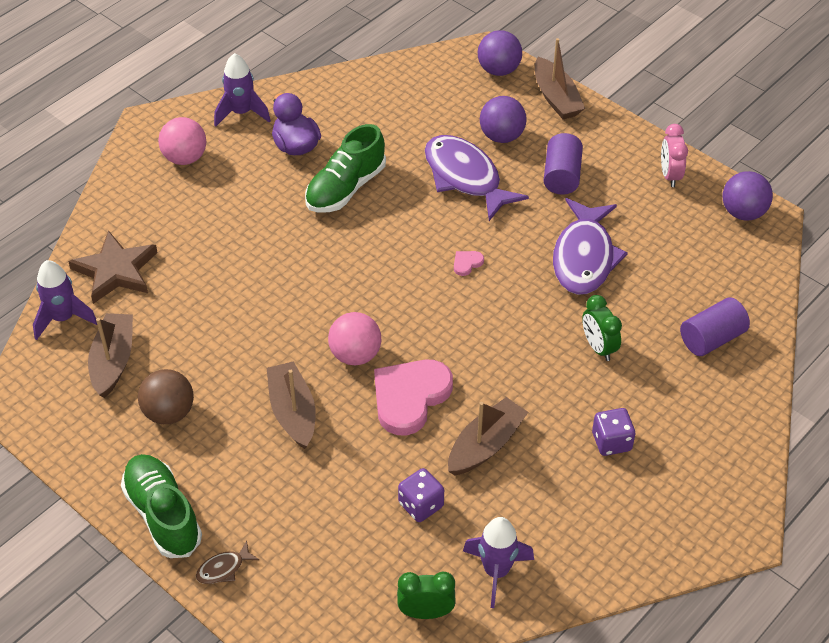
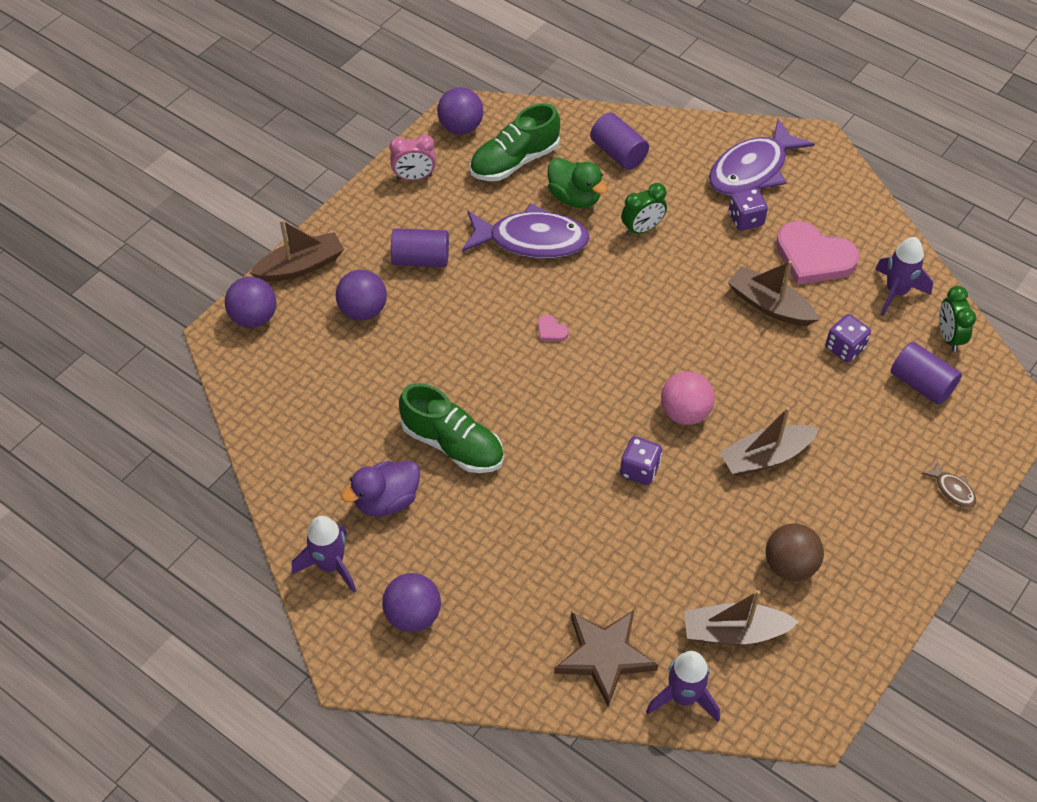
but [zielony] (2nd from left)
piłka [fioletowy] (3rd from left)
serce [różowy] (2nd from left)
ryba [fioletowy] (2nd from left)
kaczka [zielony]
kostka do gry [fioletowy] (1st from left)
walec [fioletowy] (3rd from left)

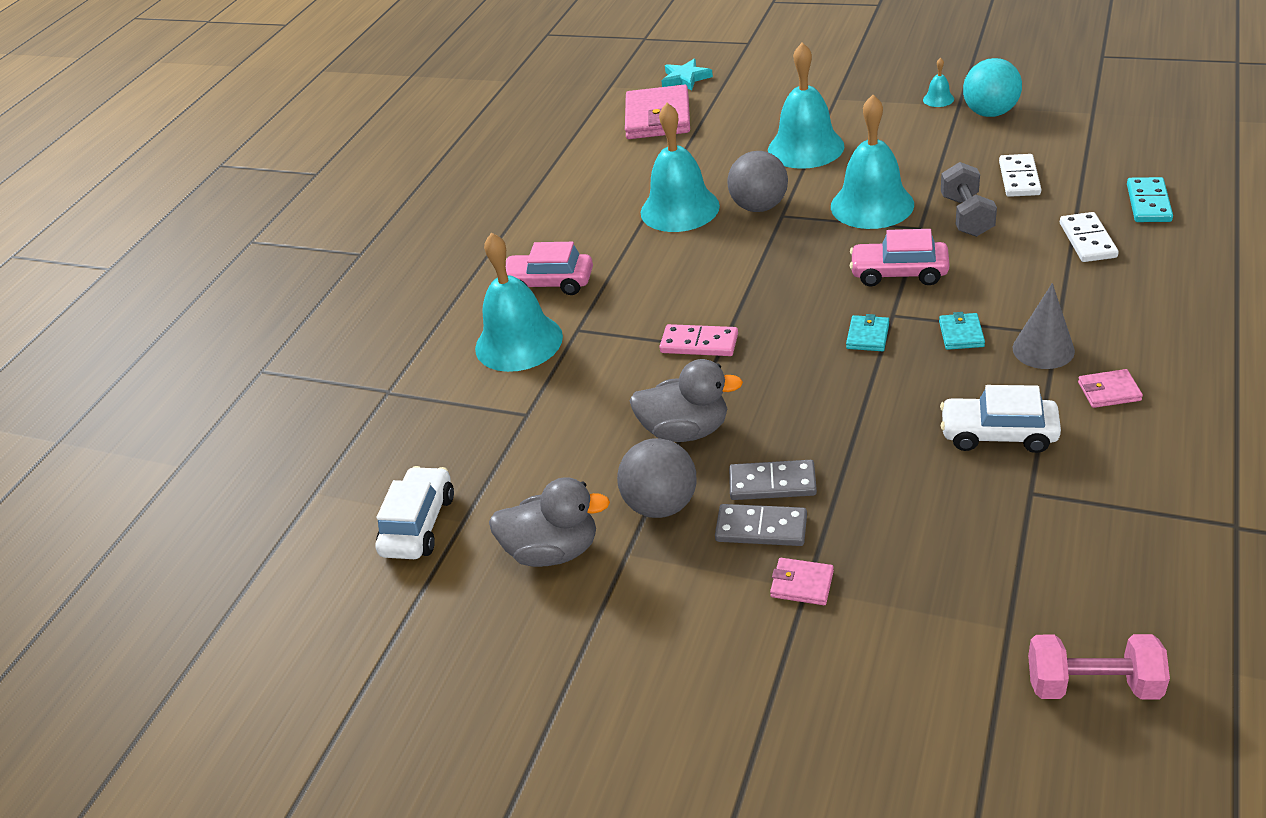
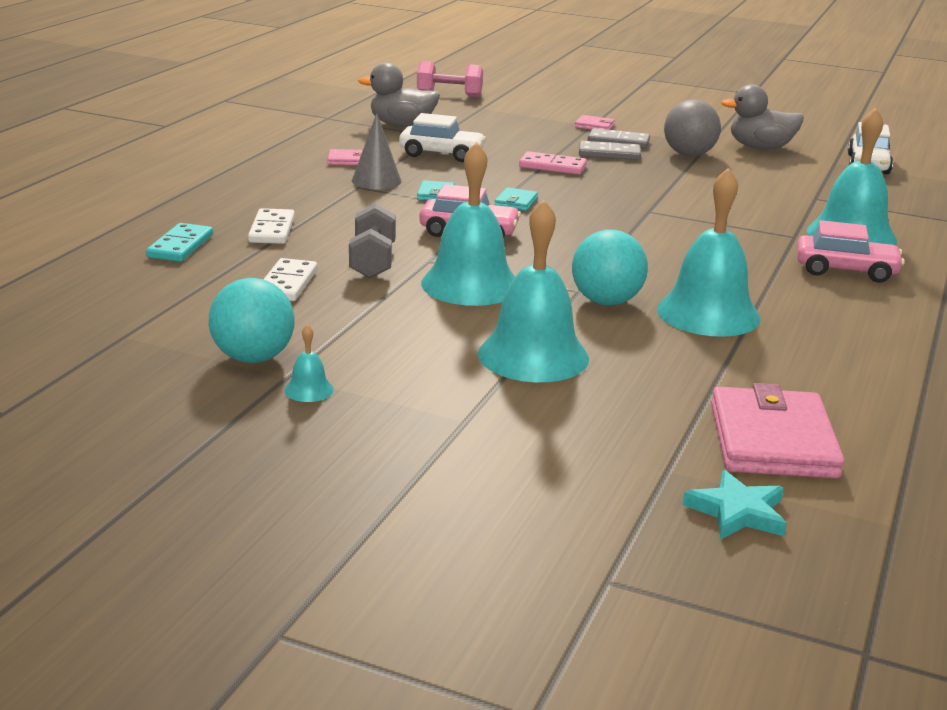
kaczka [szary] (1st from left)
kostka domina [różowy]
piłka [turkusowy] (2nd from left)

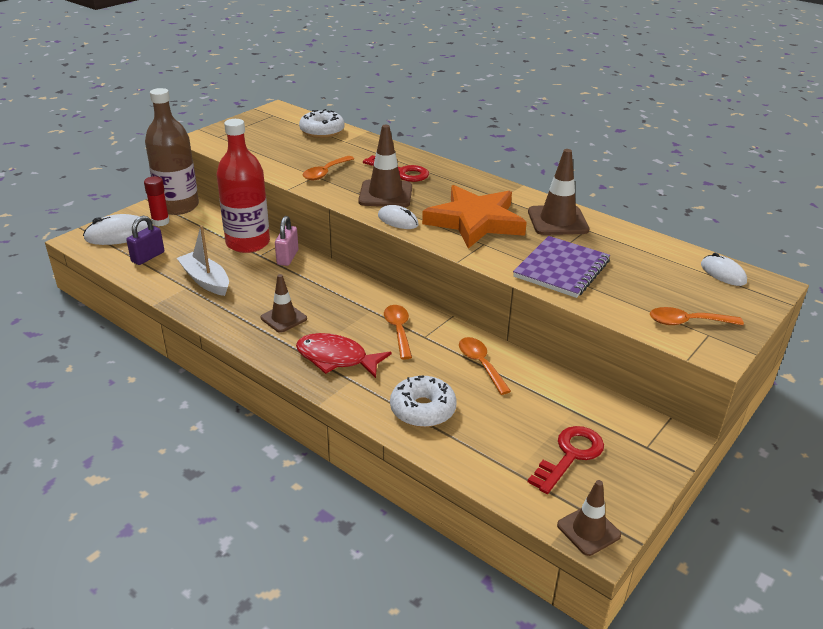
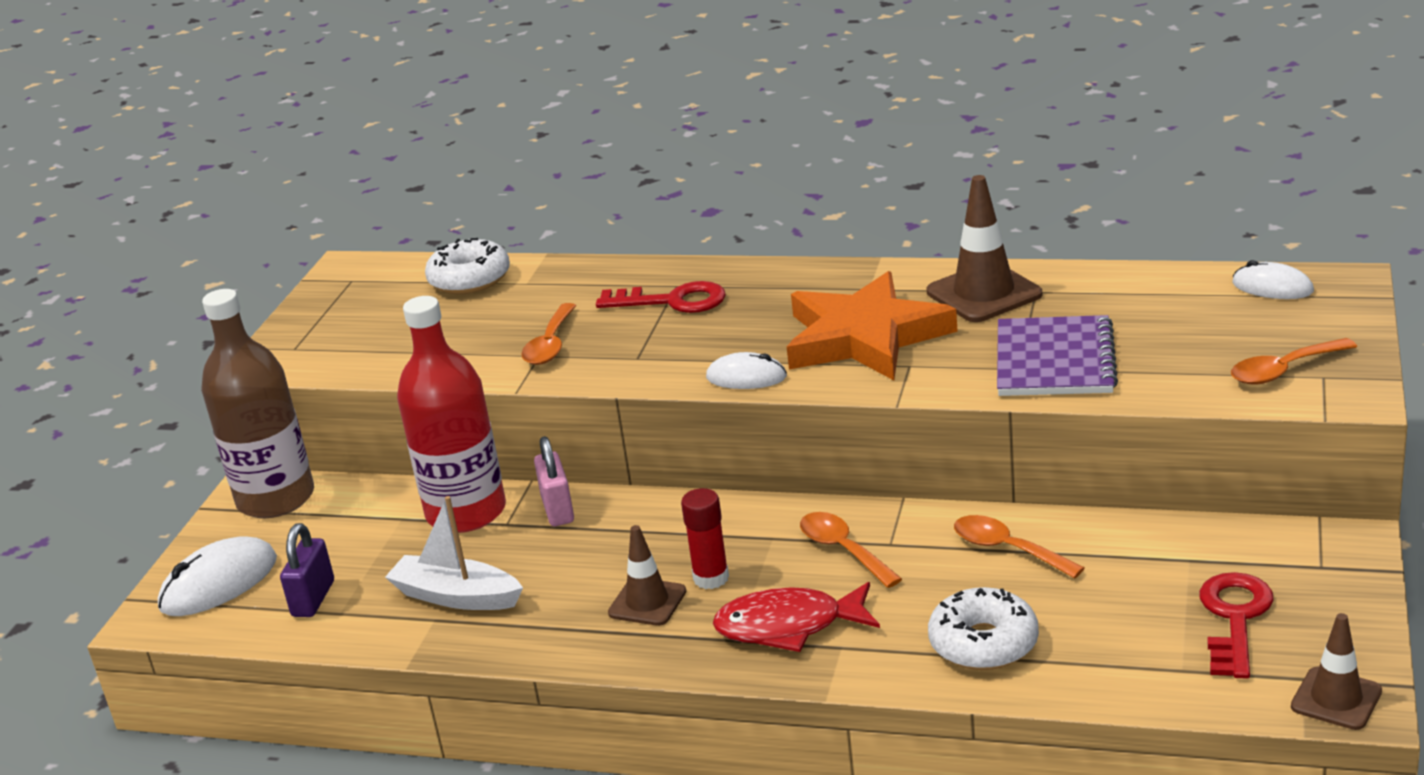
klej w sztyfcie [czerwony]
pachołek [brązowy] (2nd from left in the first image)

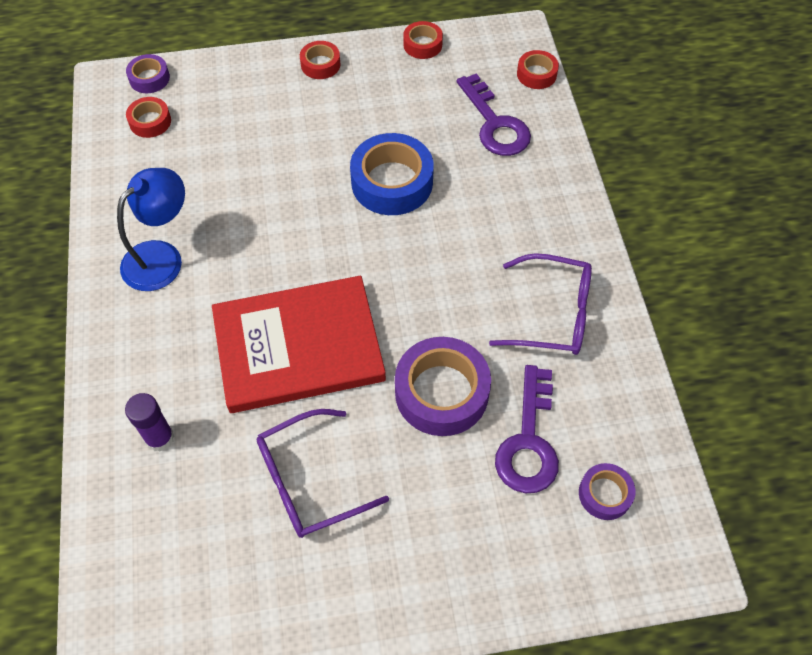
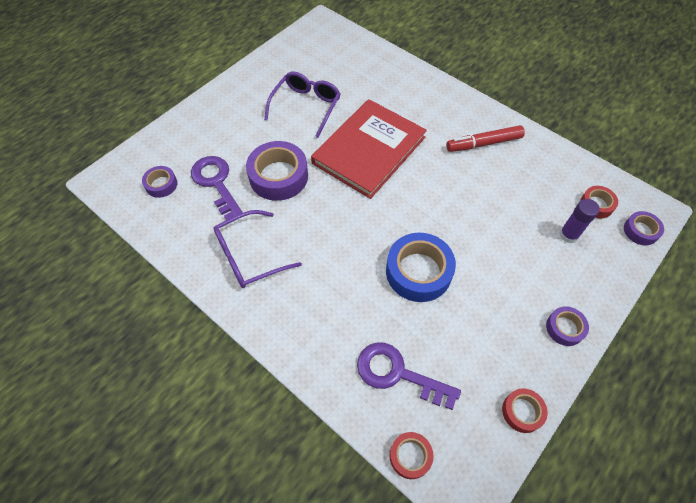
flamaster [czerwony]
klej w sztyfcie [fioletowy]
taśma klejąca [fioletowy] (3rd from left)

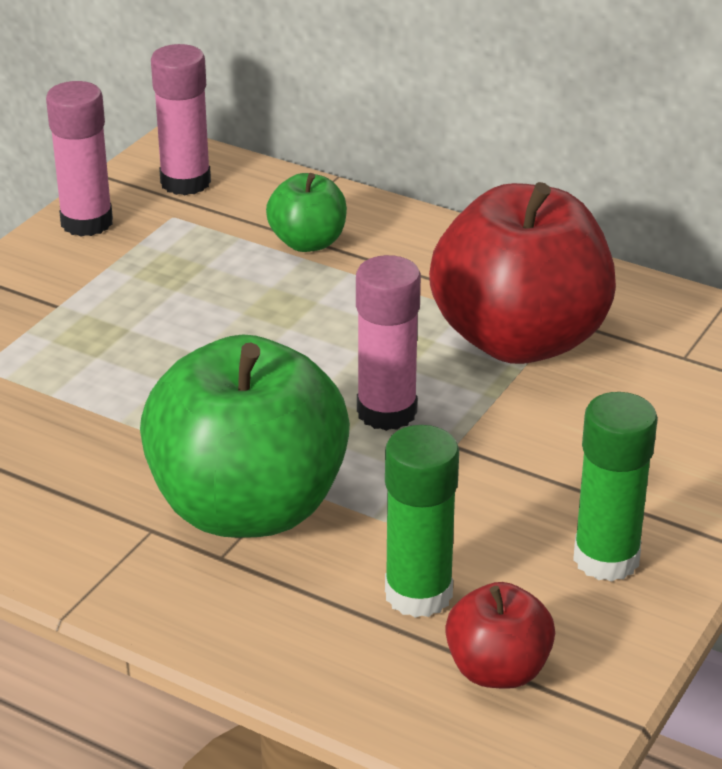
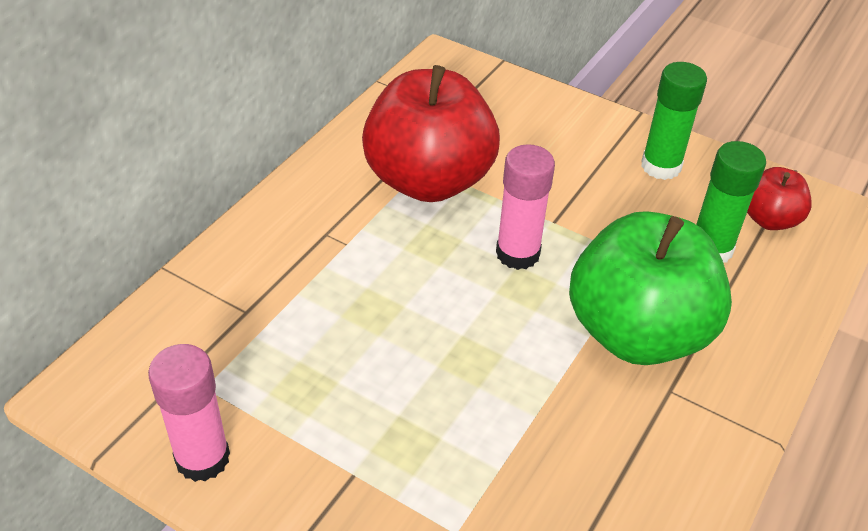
klej w sztyfcie [różowy] (2nd from left in the first image)
jabłko [zielony] (2nd from left in the first image)

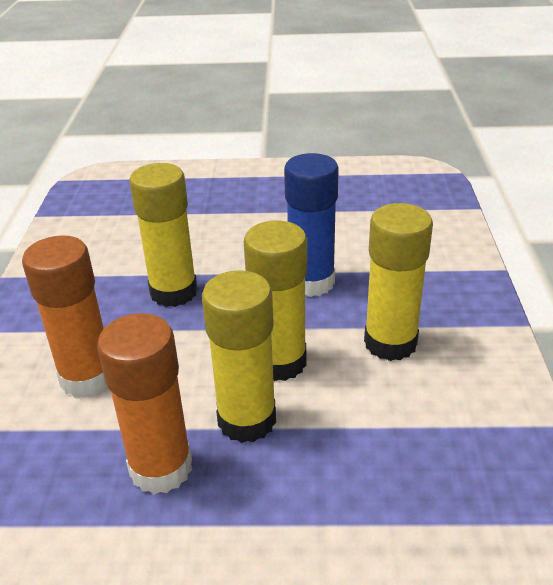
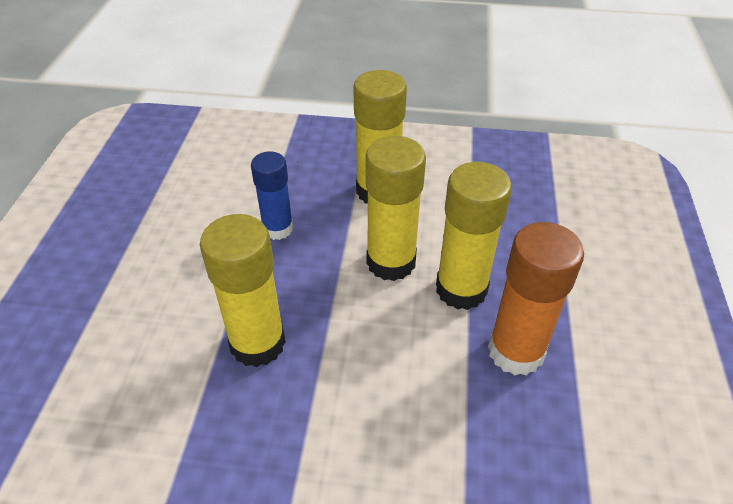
klej w sztyfcie [pomarańczowy] (1st from left in the first image)
klej w sztyfcie [niebieski]

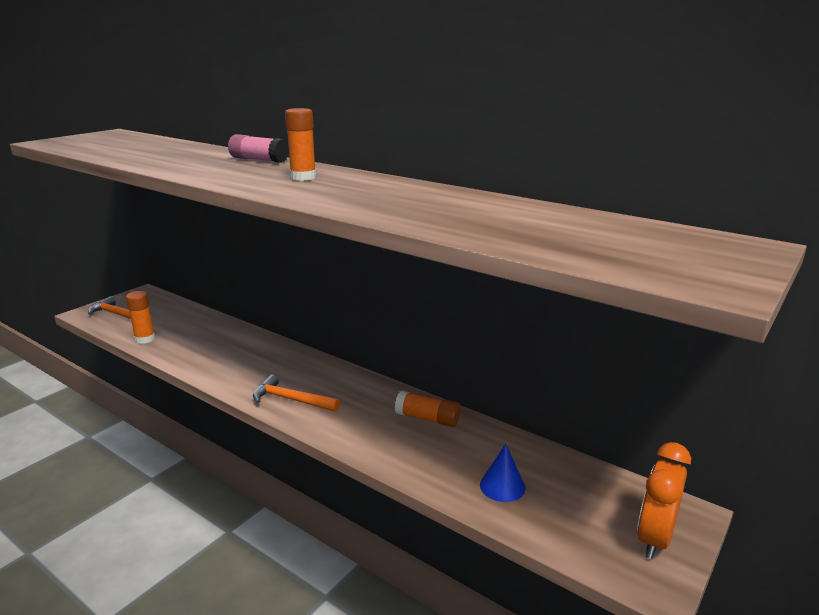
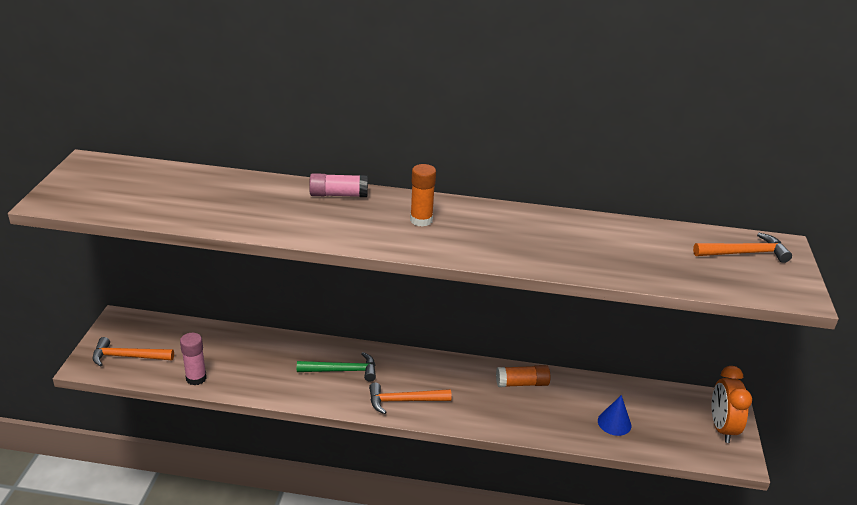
klej w sztyfcie [różowy] (1st from left)
młotek [zielony]
młotek [pomarańczowy] (3rd from left)

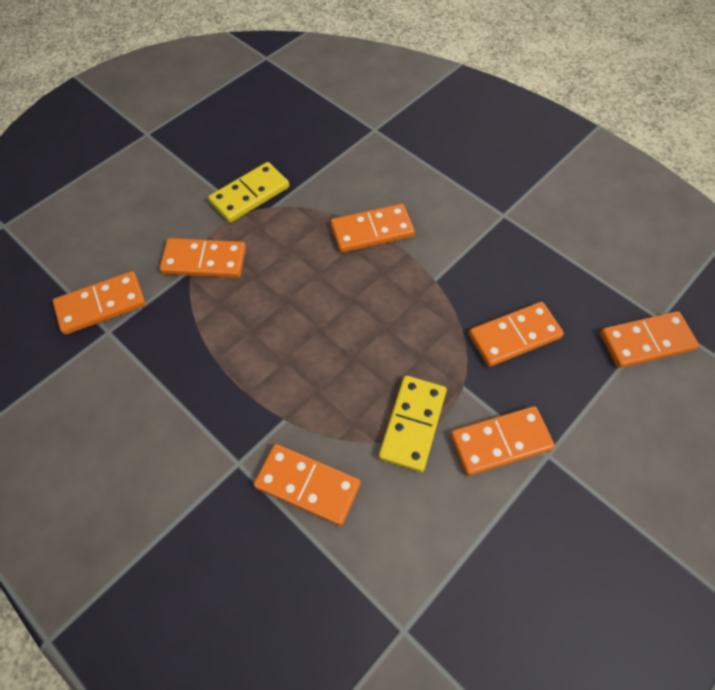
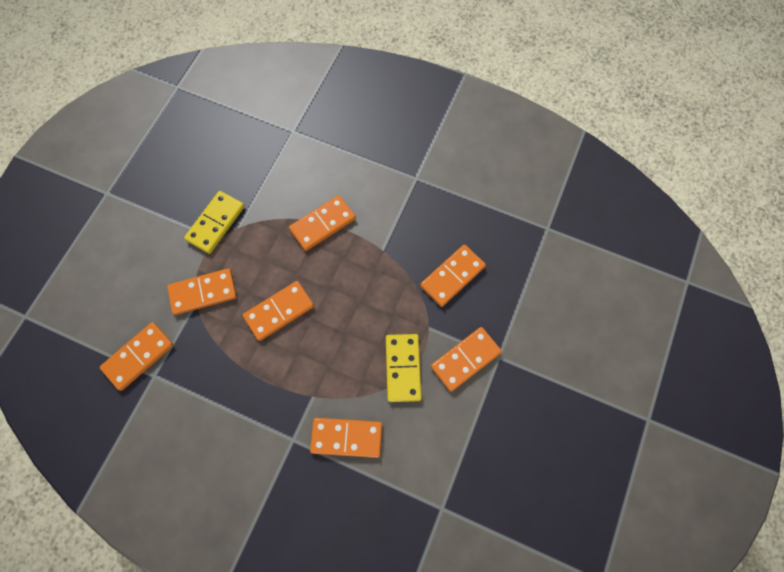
kostka domina [pomarańczowy] (3rd from left)

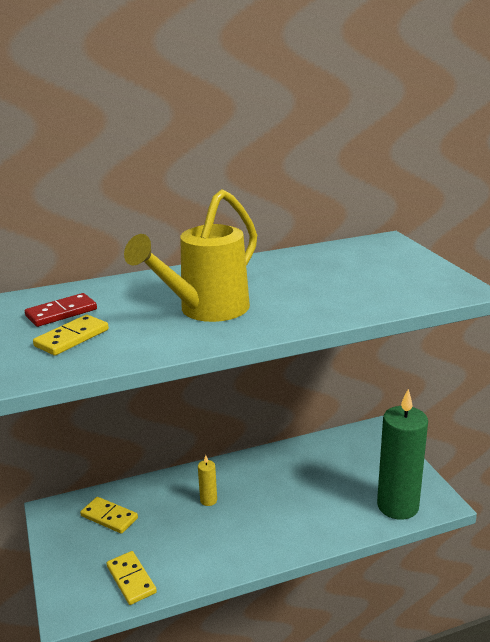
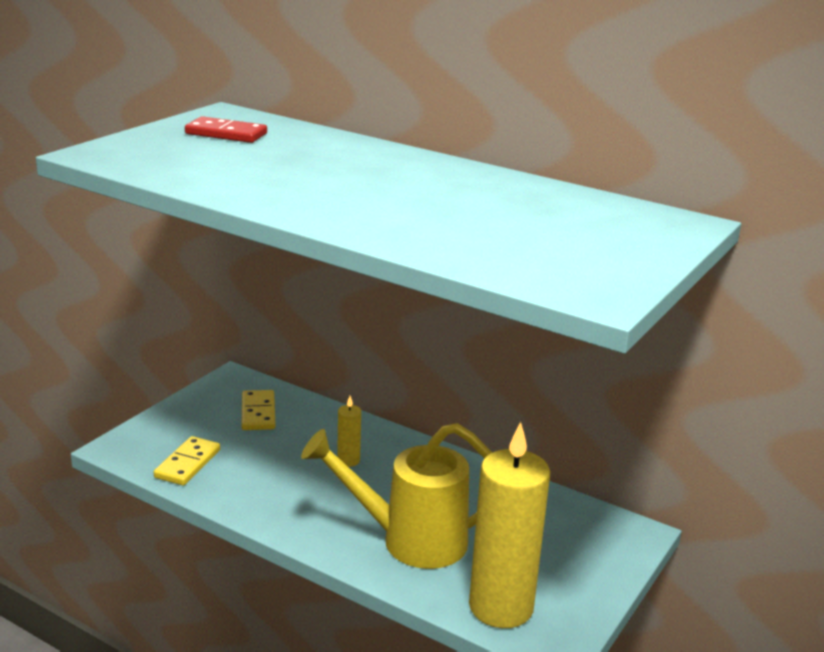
kostka domina [żółty] (1st from left in the first image)
konewka [żółty]
świeca [żółty] (2nd from left)

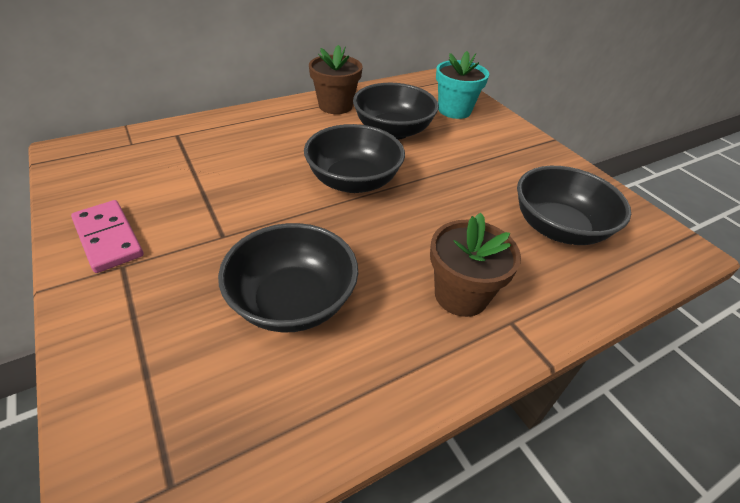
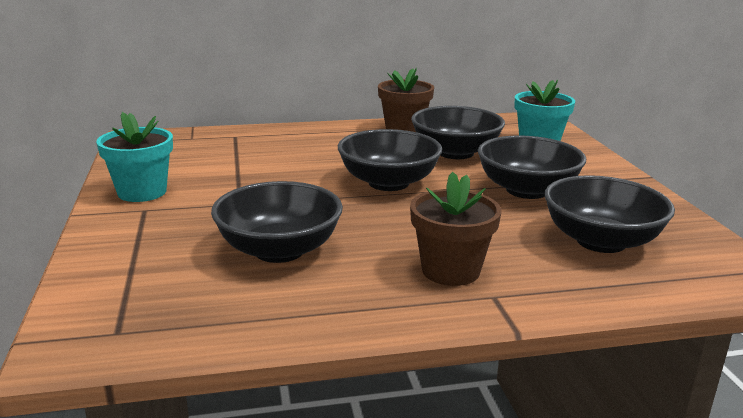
doniczka [turkusowy] (1st from left)
miska [czarny] (4th from left)

